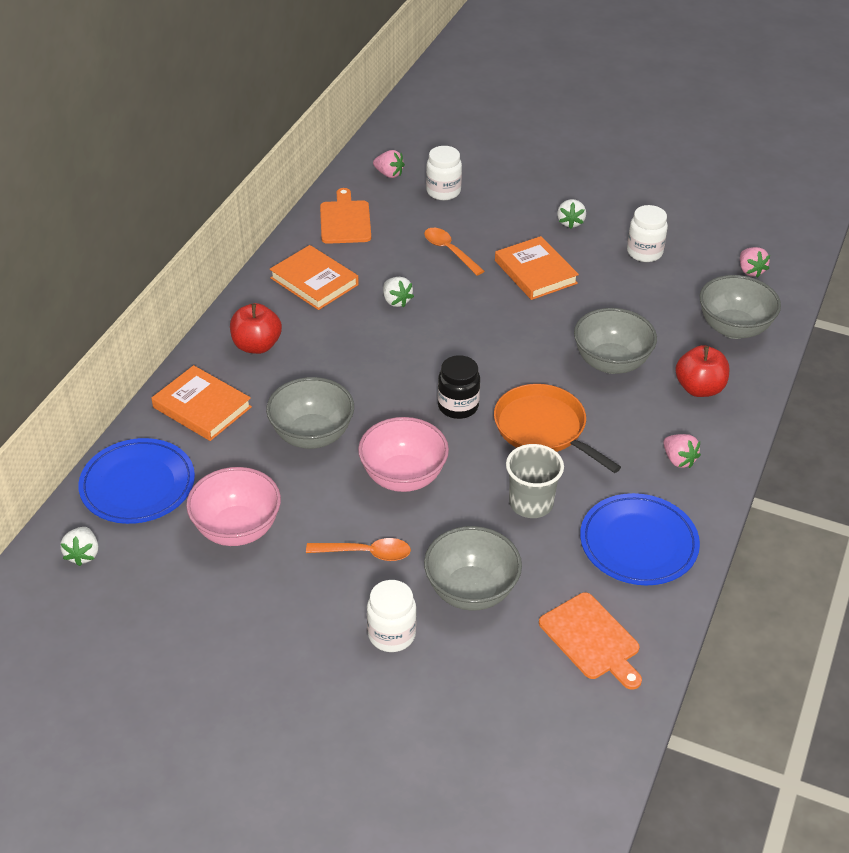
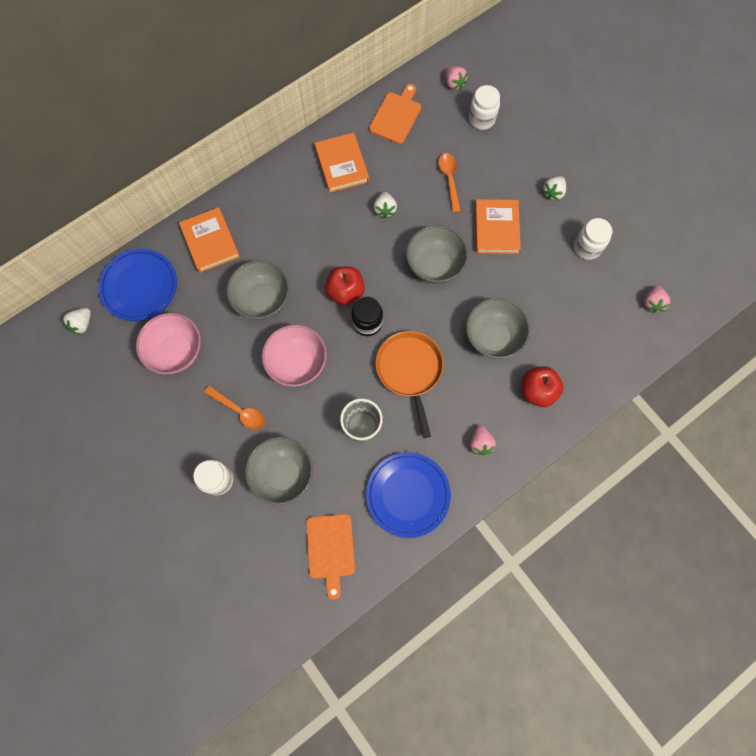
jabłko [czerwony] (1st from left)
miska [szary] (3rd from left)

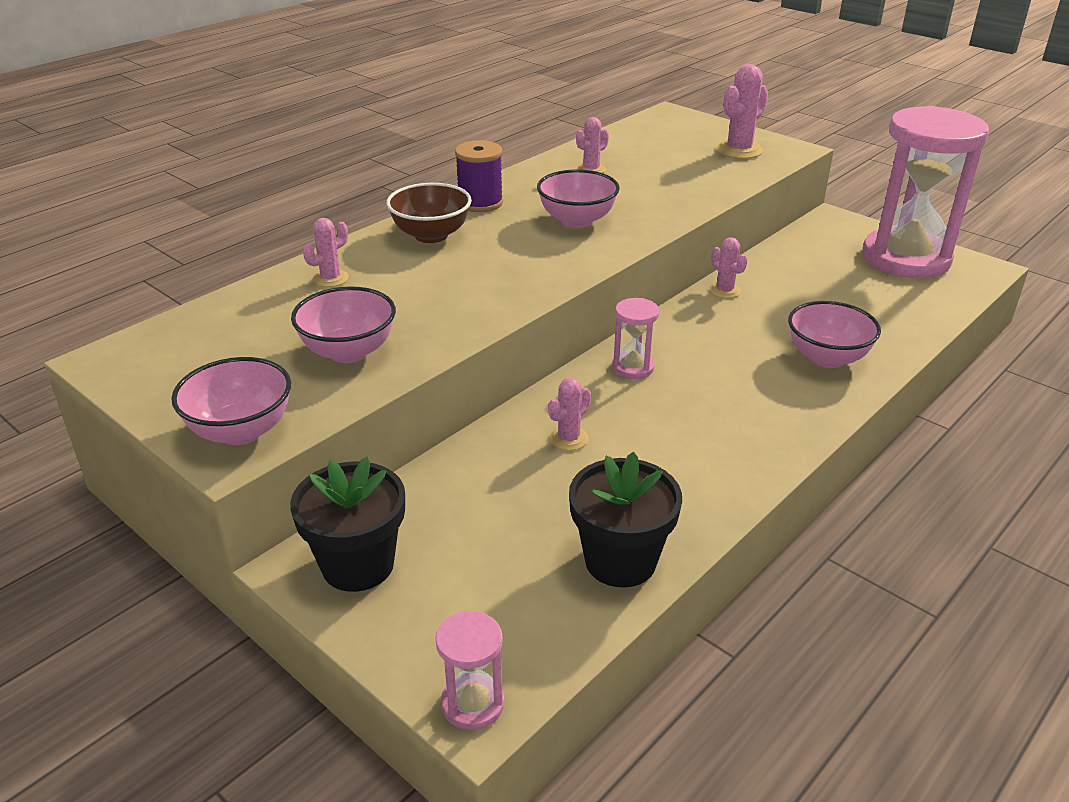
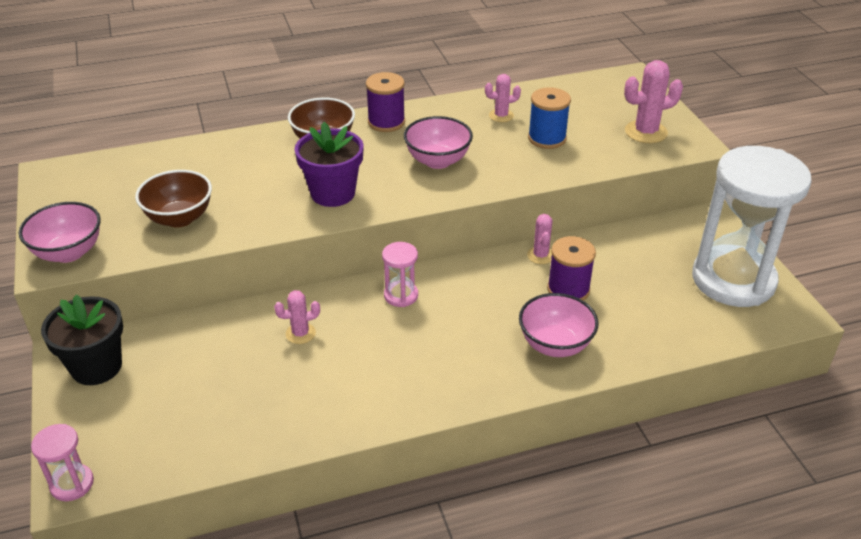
miska [brązowy] (1st from left)
kaktus [różowy] (1st from left in the first image)
doniczka [czarny] (2nd from left in the first image)
klepsydra [biały]
doniczka [fioletowy]
szpulka [niebieski]
szpulka [fioletowy] (2nd from left)

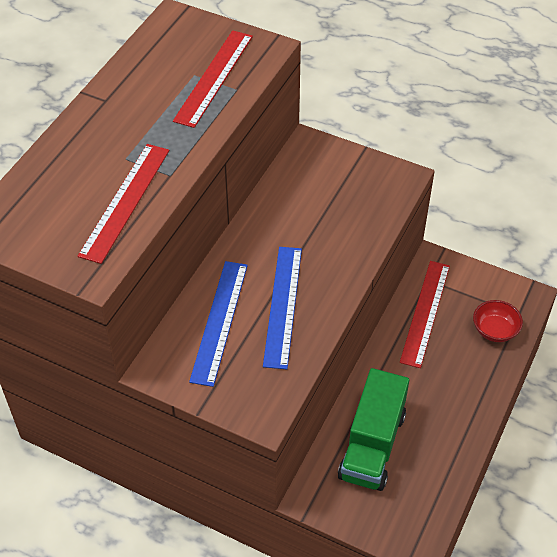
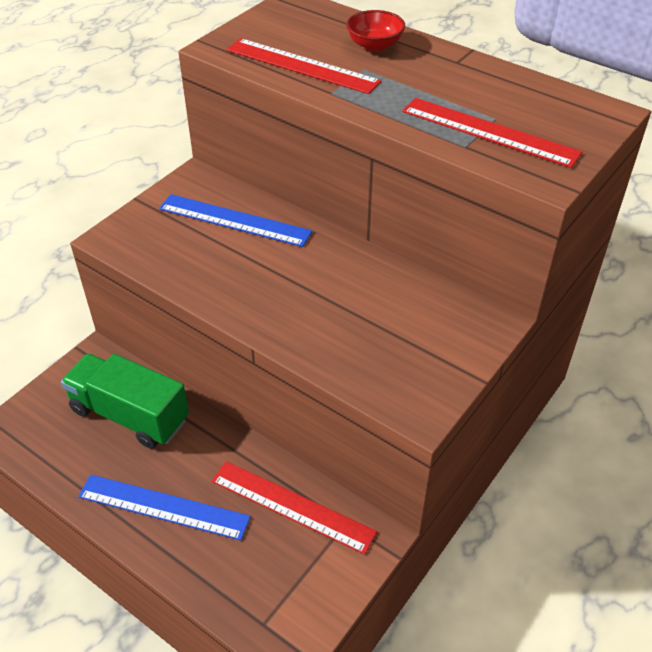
linijka [niebieski] (1st from left)
miska [czerwony]

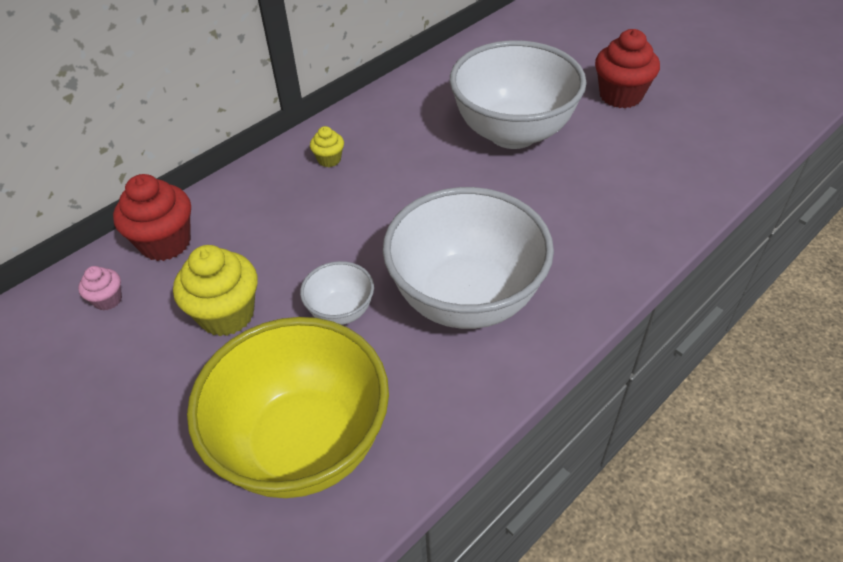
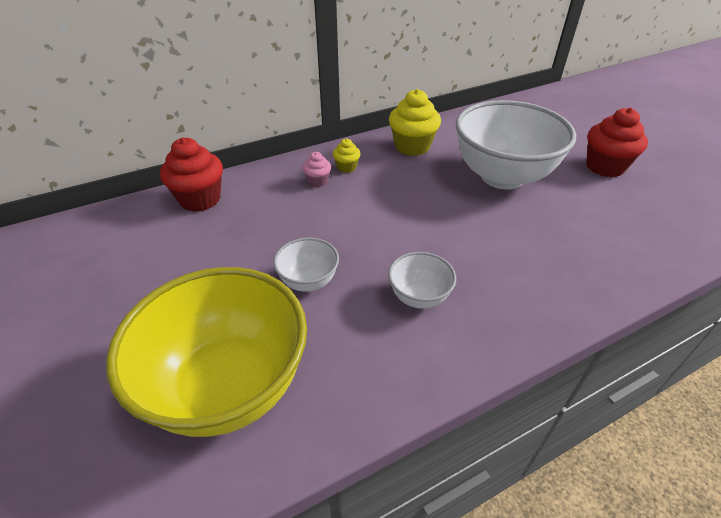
muffinka [różowy]
muffinka [żółty] (2nd from left)
miska [biały] (2nd from left)

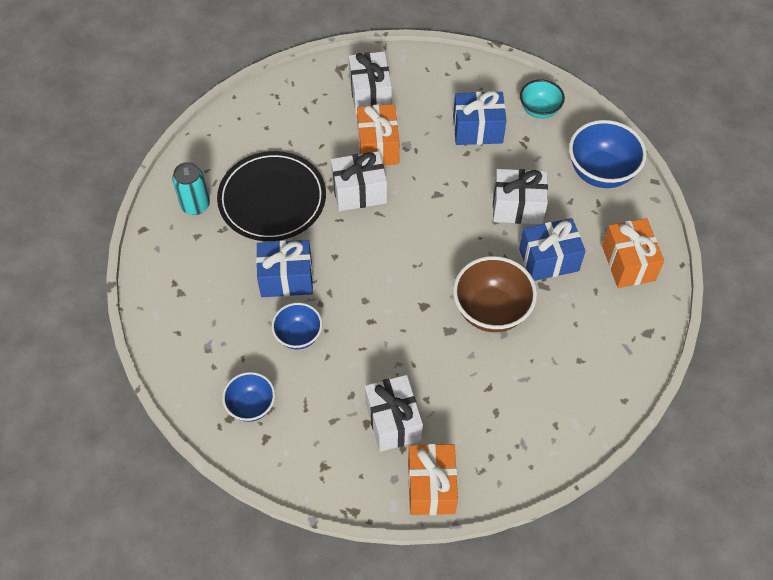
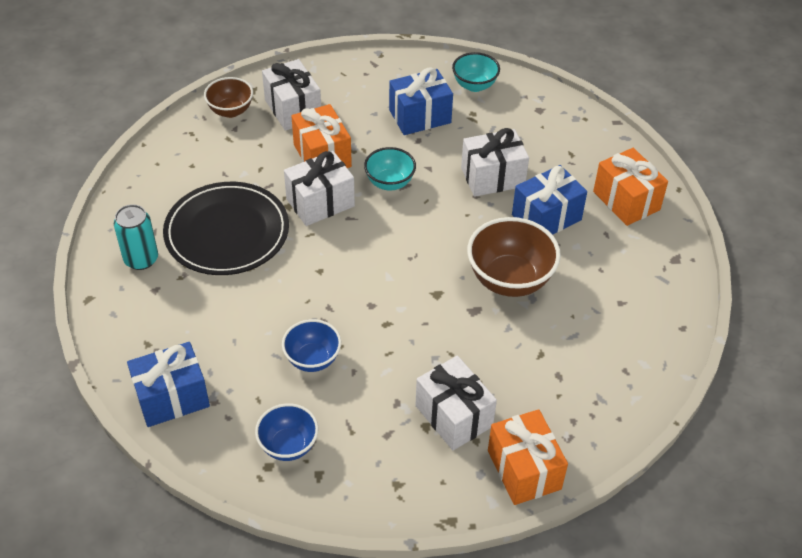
prezent [niebieski] (1st from left)
miska [niebieski] (3rd from left in the first image)
miska [brązowy] (1st from left)
miska [turkusowy] (1st from left)

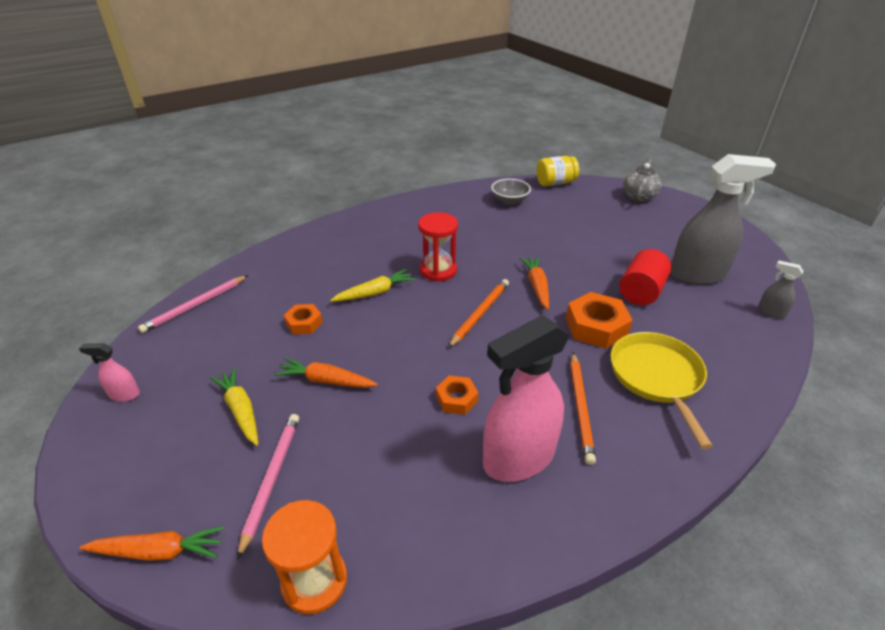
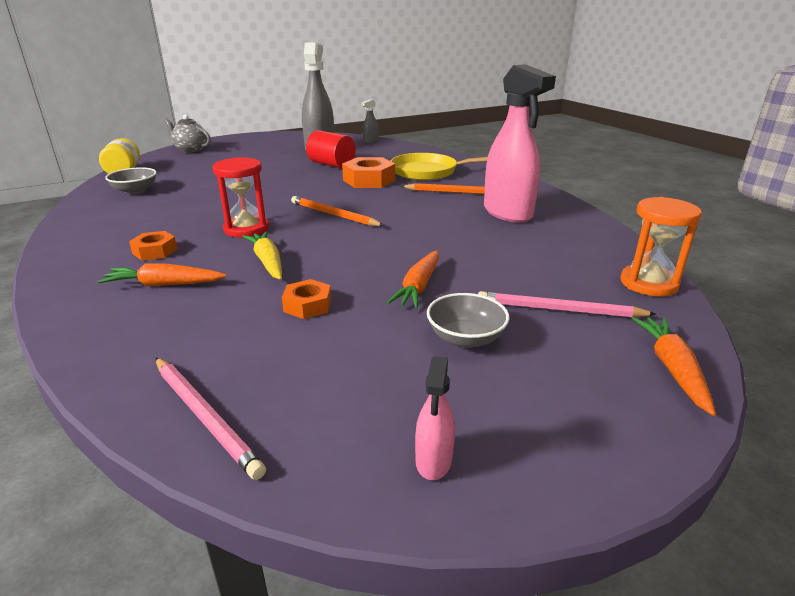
miska [szary] (2nd from left)
nakrętka [pomarańczowy] (1st from left)
marchewka [pomarańczowy] (1st from left)

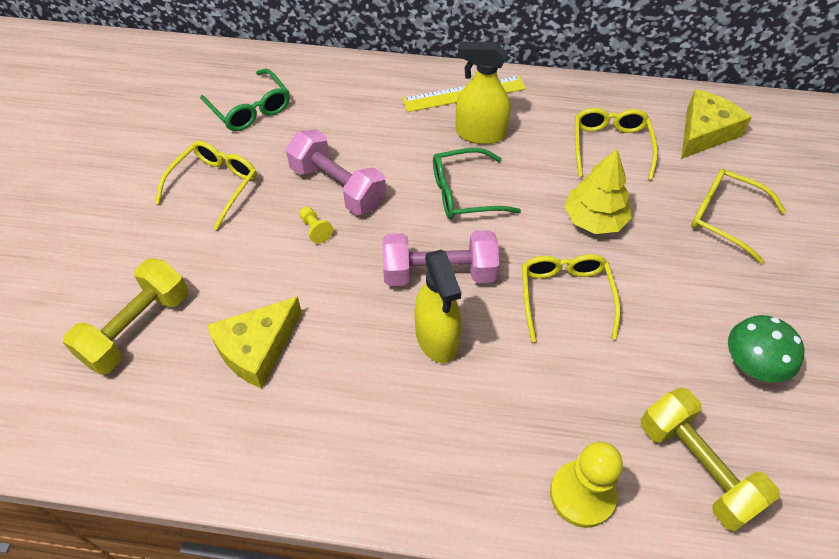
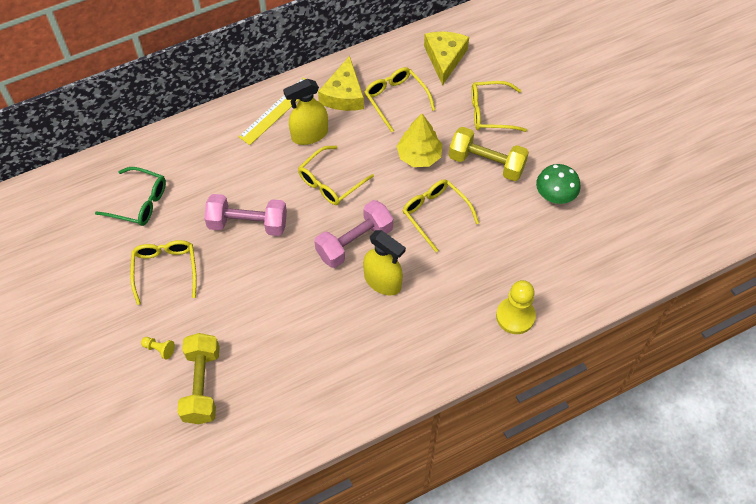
ser [żółty] (1st from left)
pionek [żółty] (1st from left)
okulary [żółty] (2nd from left)
hantel [żółty] (2nd from left)

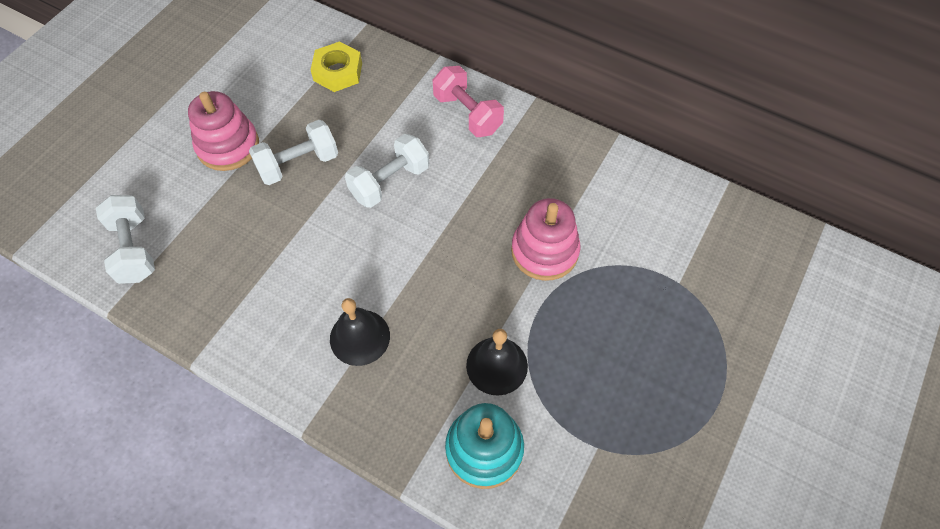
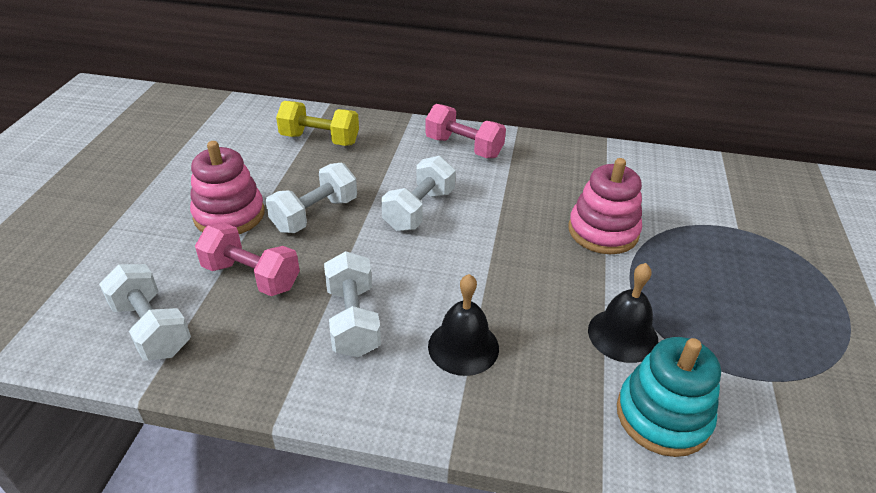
hantel [żółty]
hantel [różowy] (1st from left)
hantel [biały] (3rd from left)

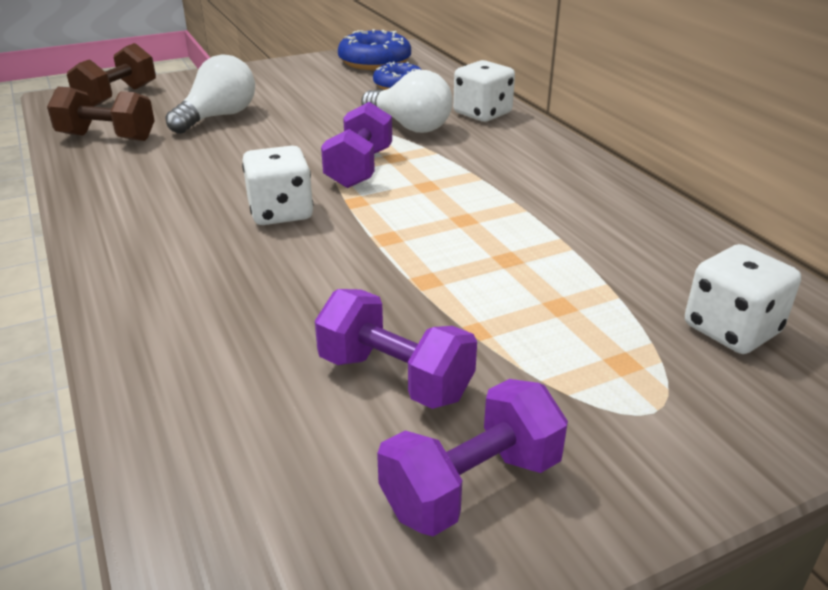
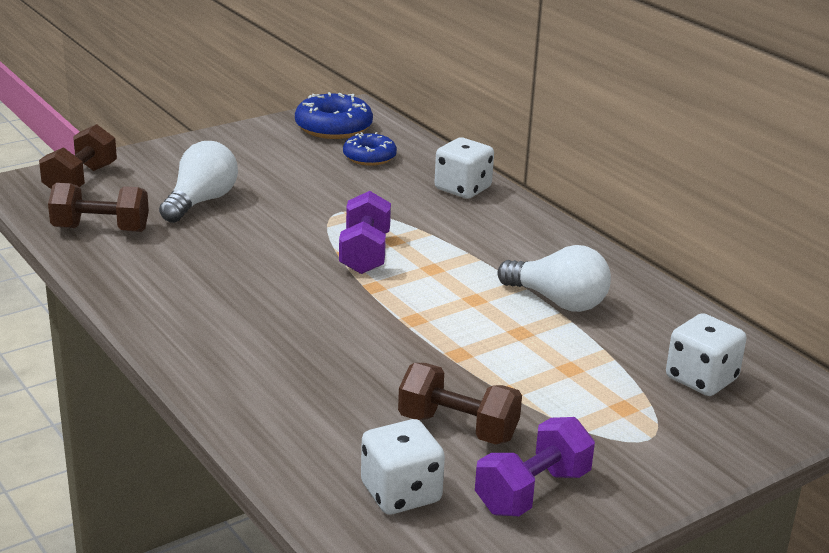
kostka do gry [biały] (1st from left)
hantel [brązowy] (3rd from left)
żarówka [biały] (2nd from left)

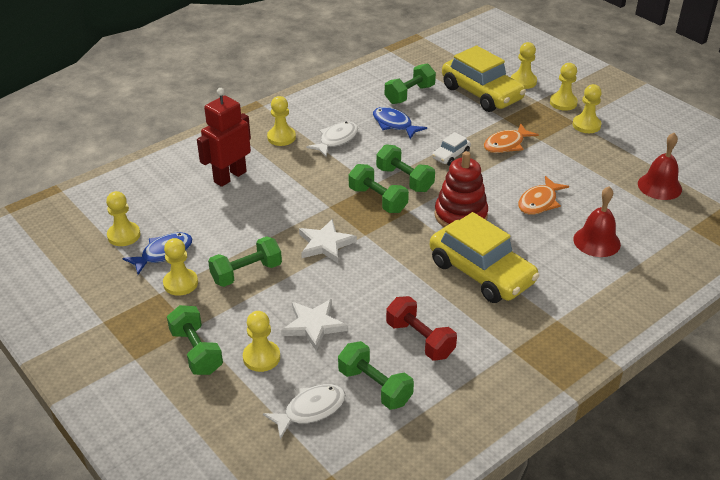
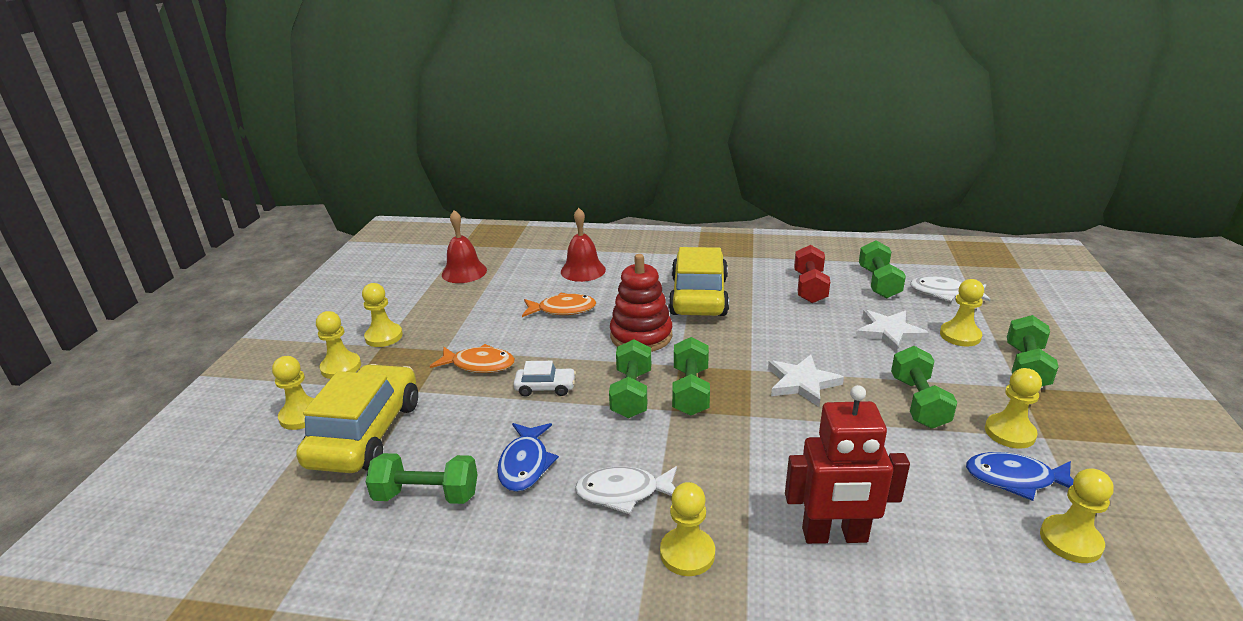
hantel [zielony] (5th from left)

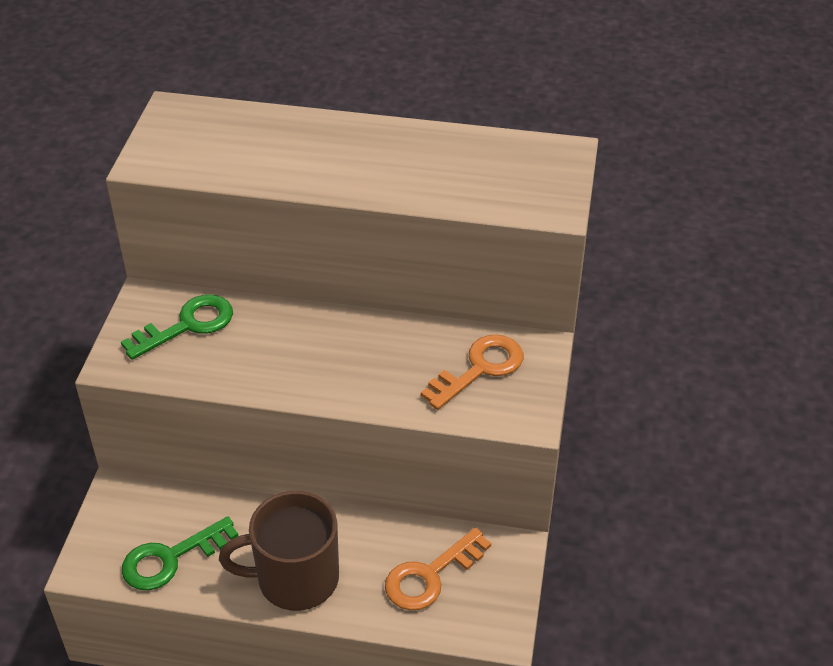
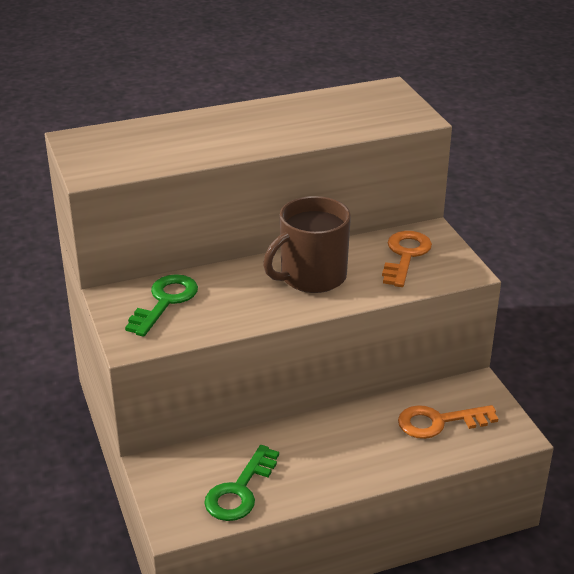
kubek [brązowy]
klucz [pomarańczowy] (2nd from left)

